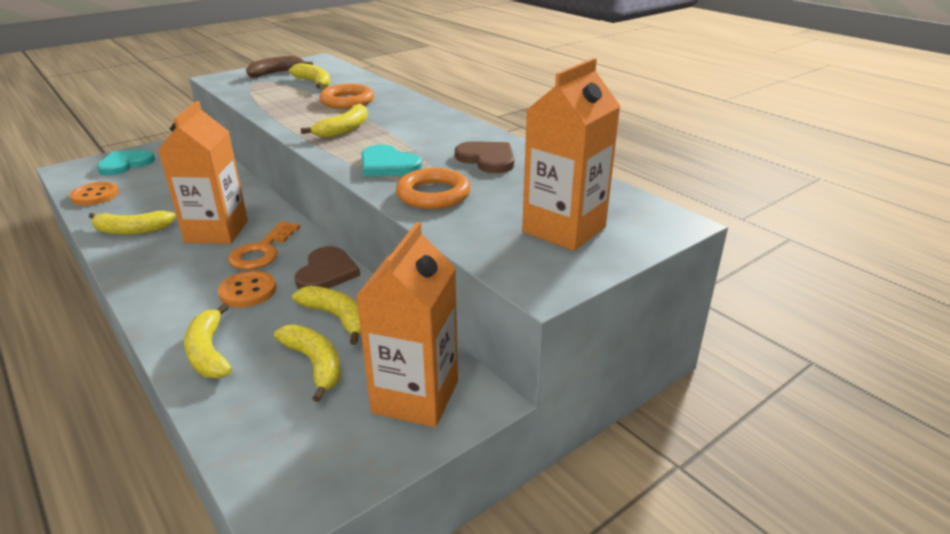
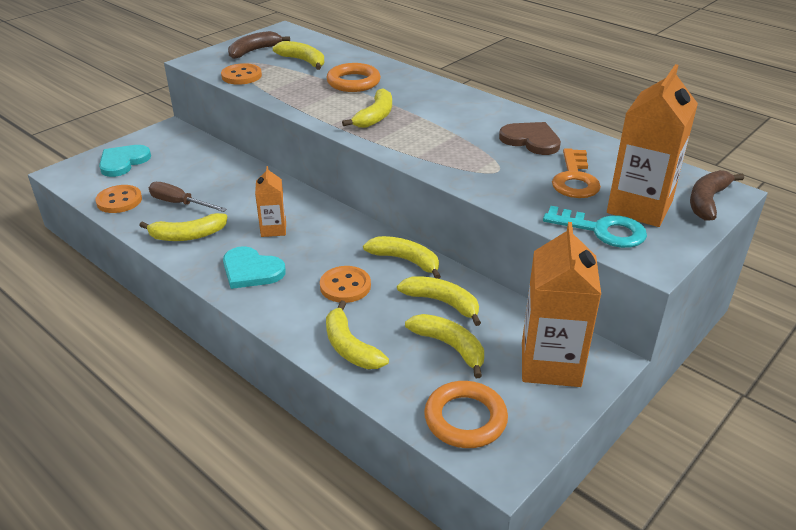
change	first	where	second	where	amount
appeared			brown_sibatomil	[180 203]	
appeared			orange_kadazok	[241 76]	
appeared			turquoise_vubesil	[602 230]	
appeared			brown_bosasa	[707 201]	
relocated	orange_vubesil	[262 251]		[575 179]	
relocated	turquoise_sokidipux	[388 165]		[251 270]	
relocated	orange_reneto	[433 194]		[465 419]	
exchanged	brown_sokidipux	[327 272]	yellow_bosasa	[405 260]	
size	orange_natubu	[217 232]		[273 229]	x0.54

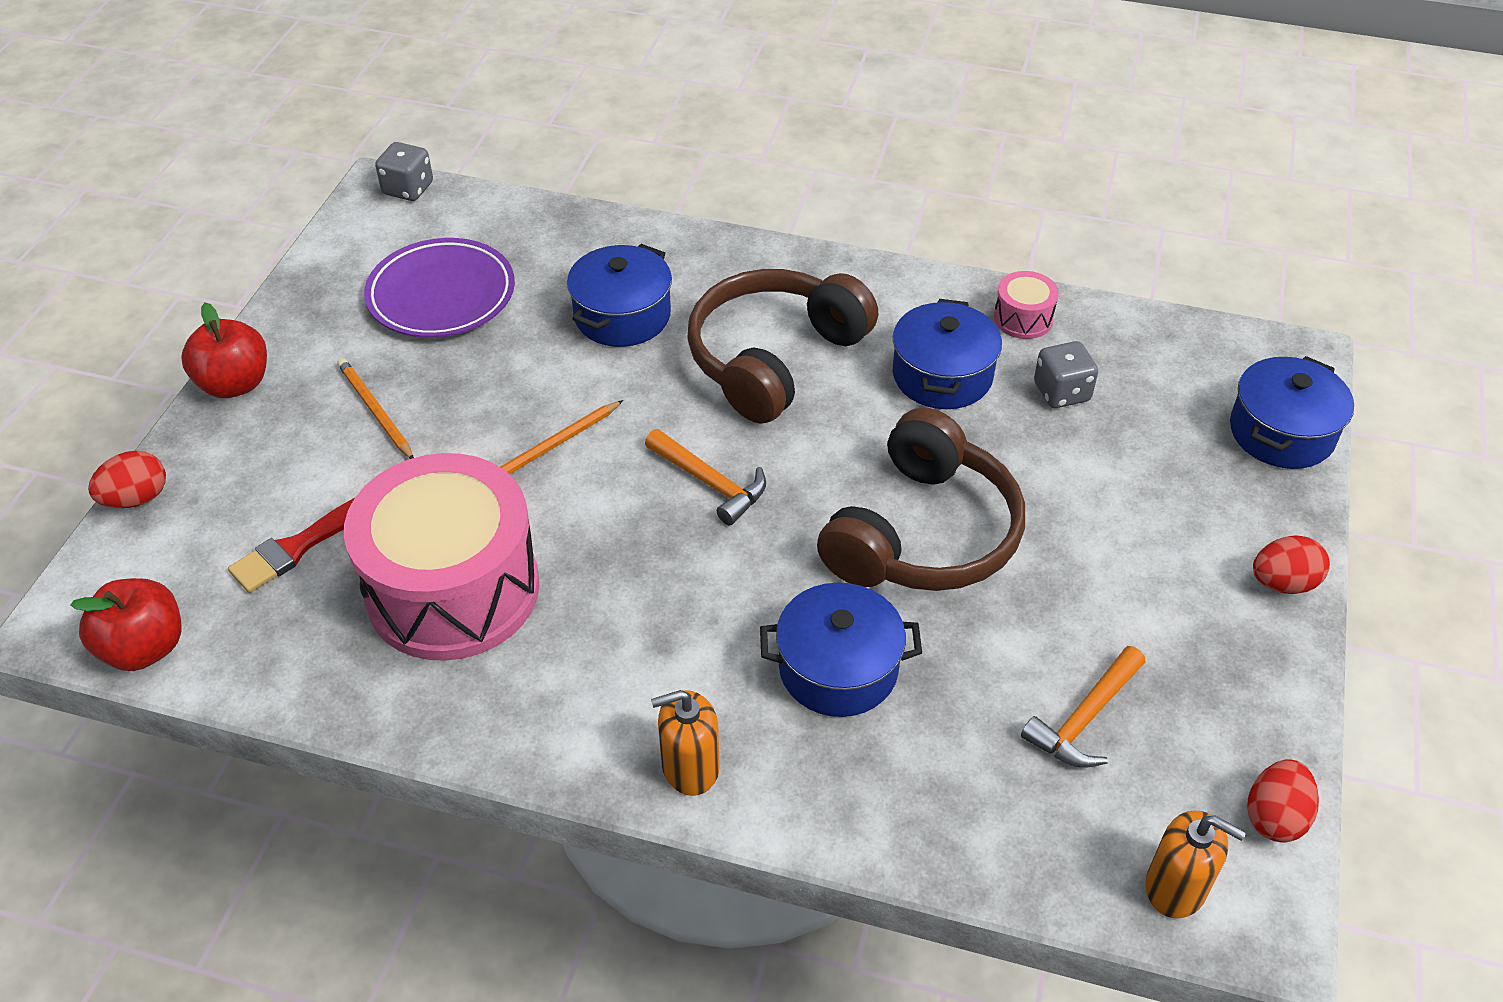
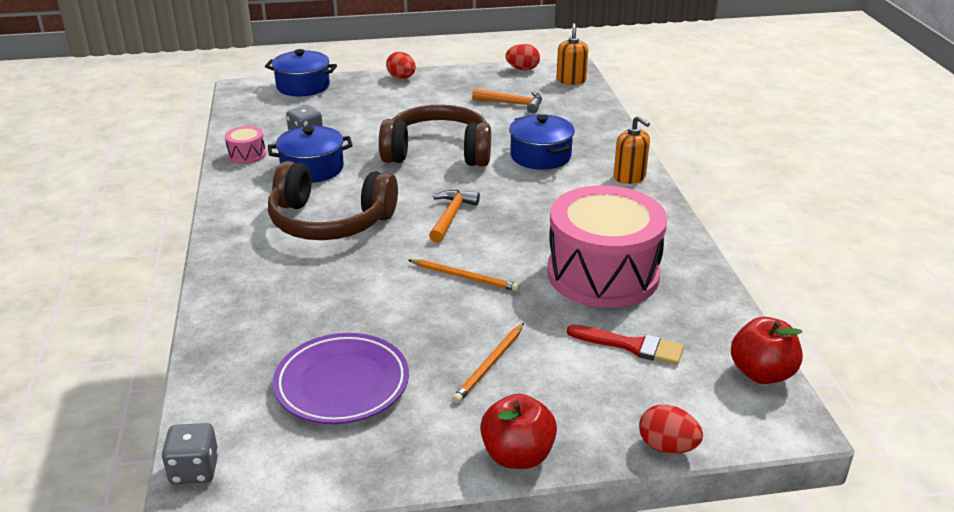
change	first	where	second	where	amount
missing	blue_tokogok	[622 316]			

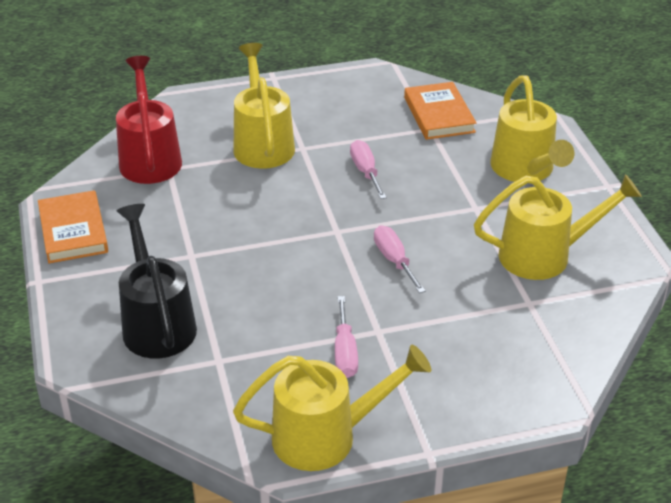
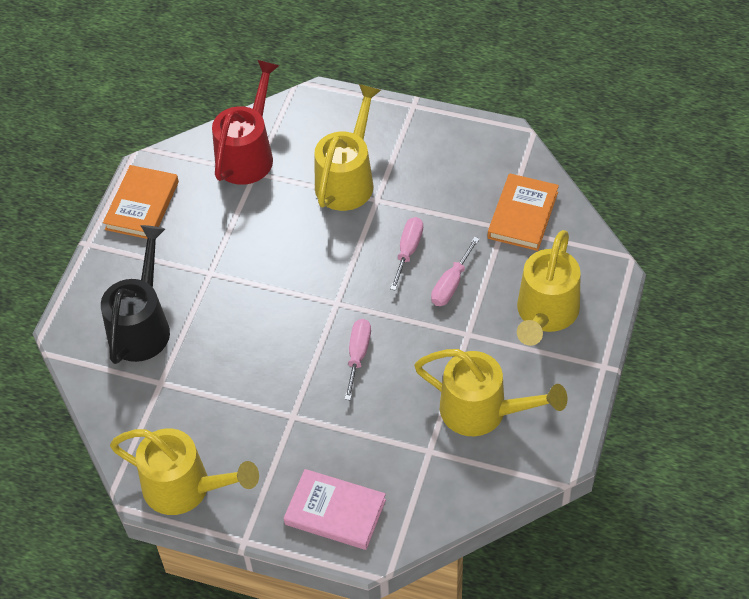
change	first	where	second	where	amount
appeared			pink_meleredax	[335 512]	
relocated	pink_sibatomil	[345 352]		[451 284]	

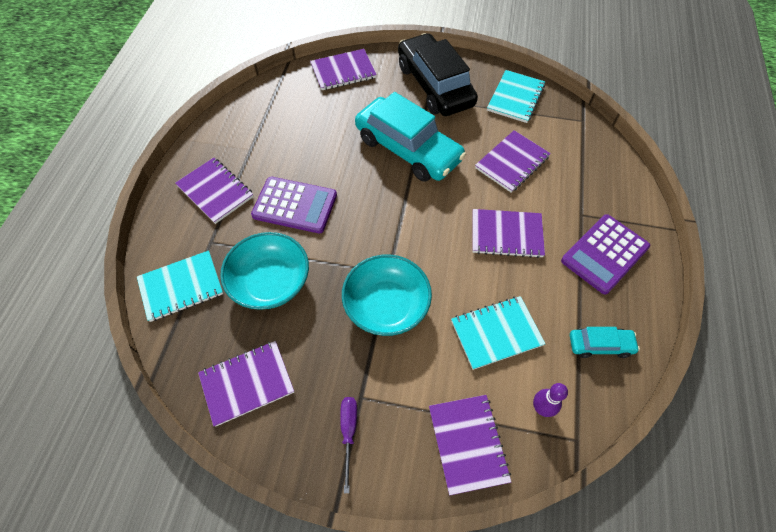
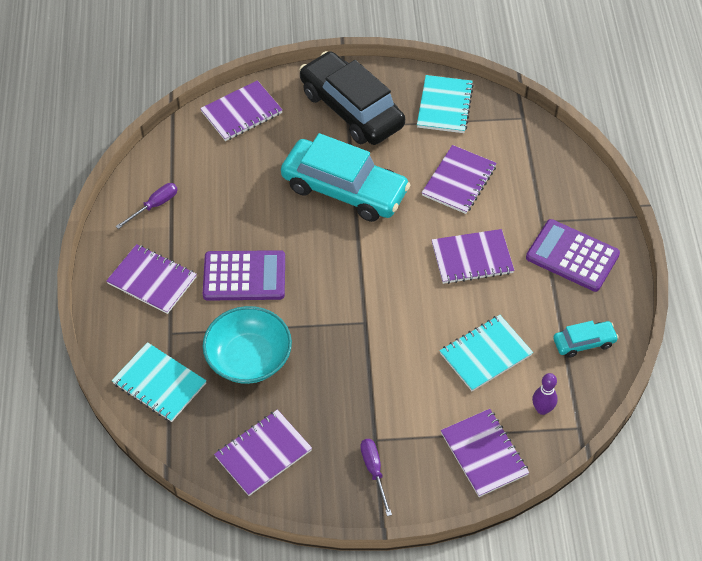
change	first	where	second	where	amount
missing	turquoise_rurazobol	[386 305]			
appeared			purple_sibatomil	[154 206]	
spun	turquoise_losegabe	[181 287]		[159 384]	75 degrees clockwise
spun	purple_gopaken	[604 254]		[572 256]	90 degrees clockwise

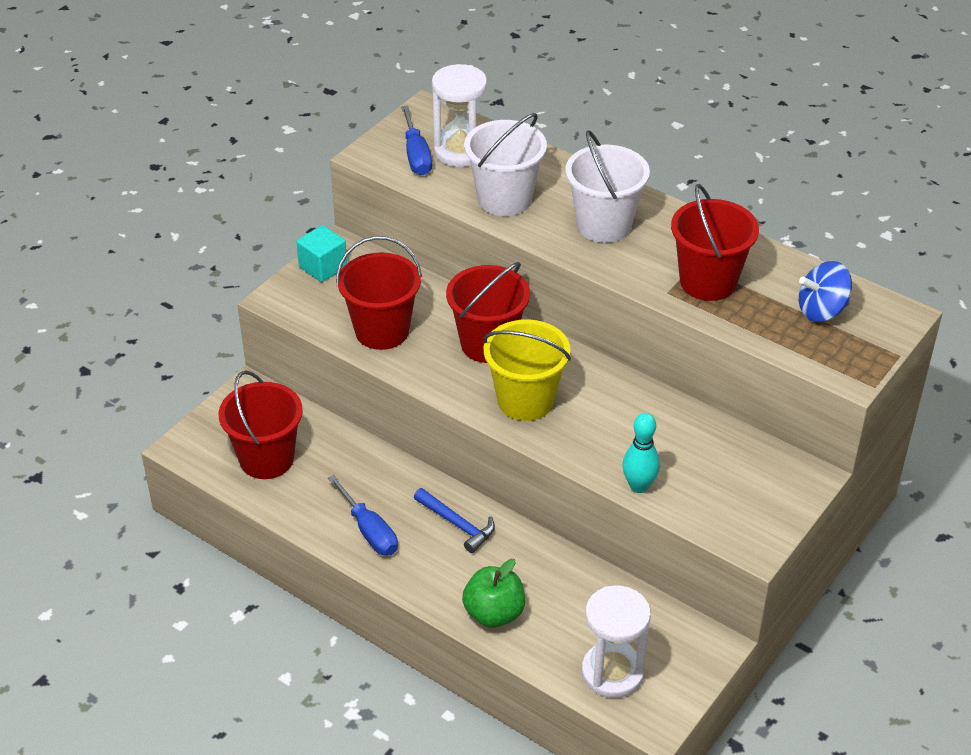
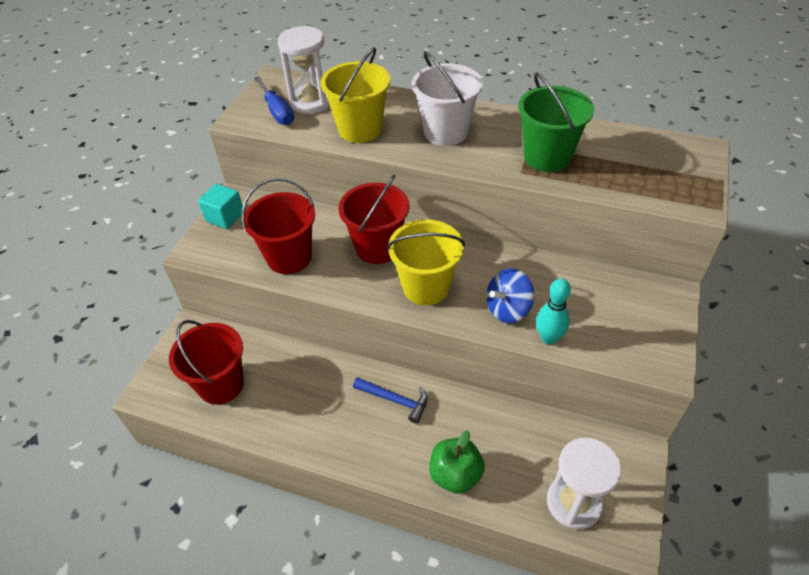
change	first	where	second	where	amount
missing	blue_sibatomil	[369 530]			
relocated	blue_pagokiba	[822 311]		[508 309]	
colour	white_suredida	[505 199]	yellow_suredida	[360 129]	
colour	red_suredida	[708 282]	green_suredida	[547 157]	

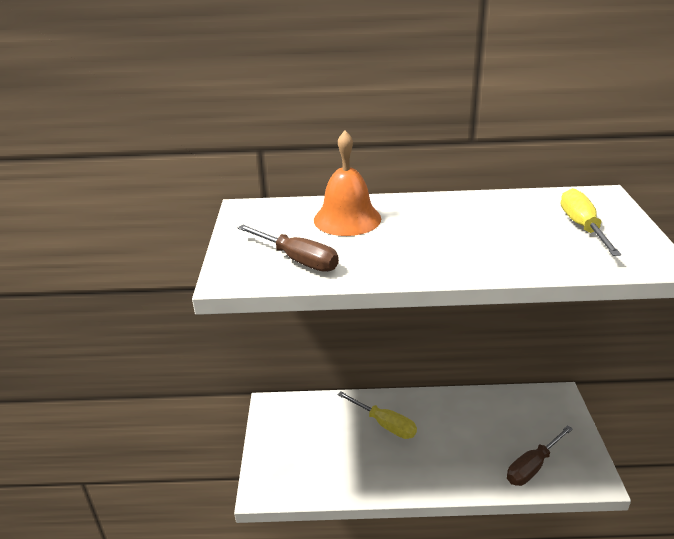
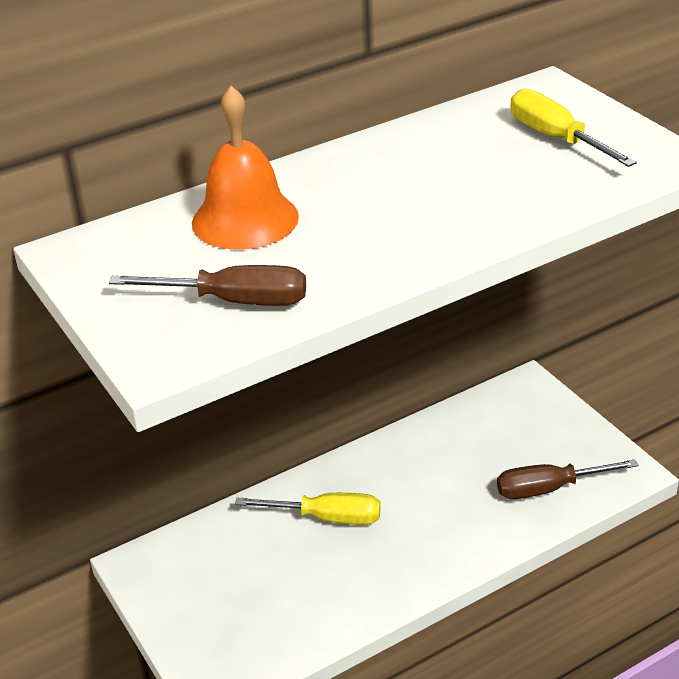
change	first	where	second	where	amount
spun	brown_sibatomil	[533 466]		[549 488]	60 degrees clockwise

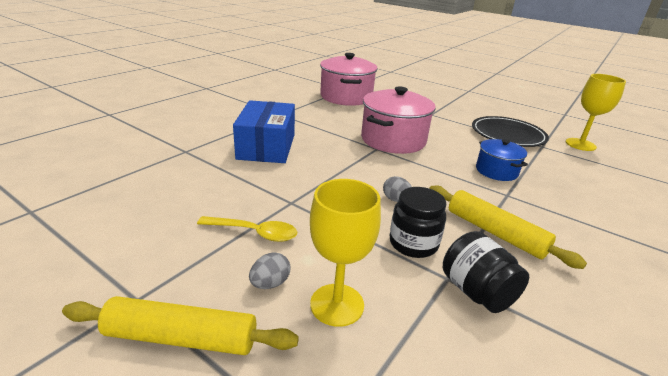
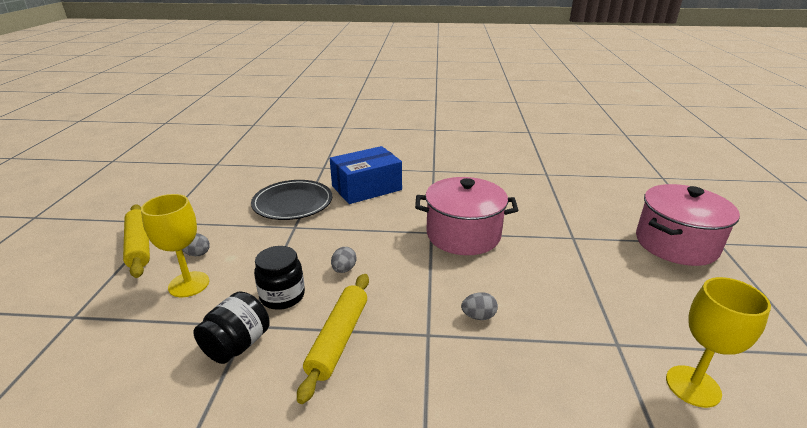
change	first	where	second	where	amount
missing	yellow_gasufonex	[254 233]			
relocated	pink_tokogok	[346 97]		[676 244]	
relocated	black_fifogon	[508 135]		[293 203]	
exchanged	blue_tokogok	[496 171]	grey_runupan	[478 316]	

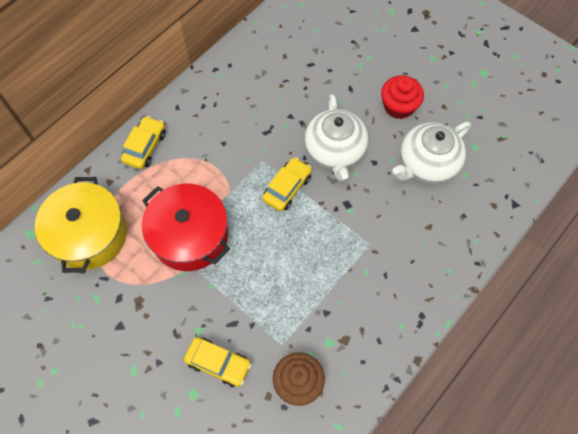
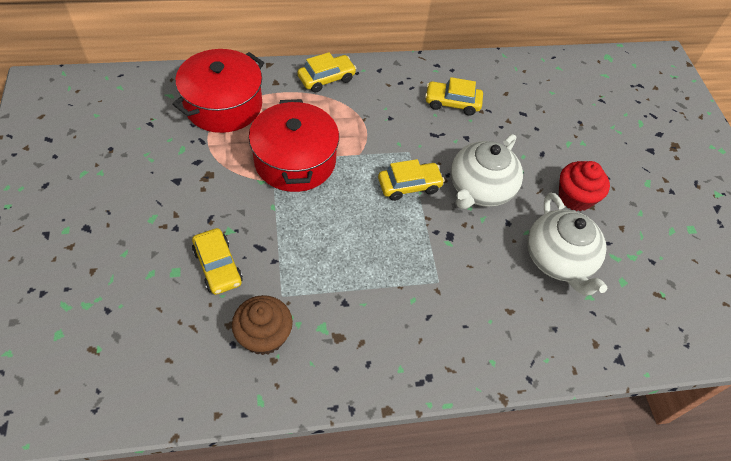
change	first	where	second	where	amount
appeared			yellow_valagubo	[452 103]	
colour	yellow_tokogok	[89 234]	red_tokogok	[223 105]	
spun	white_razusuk	[426 164]		[558 260]	105 degrees counterclockwise

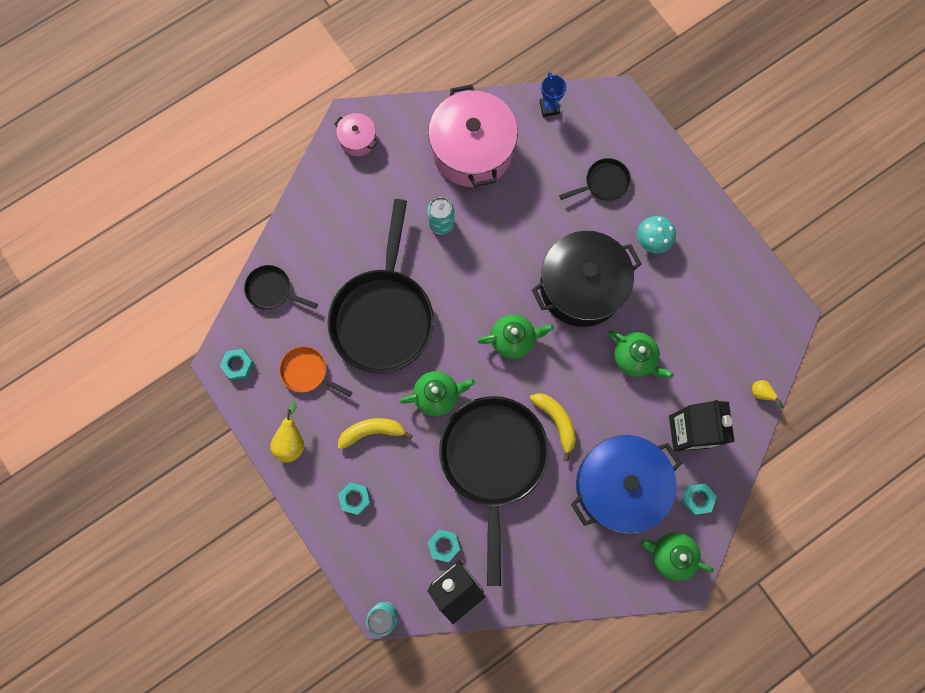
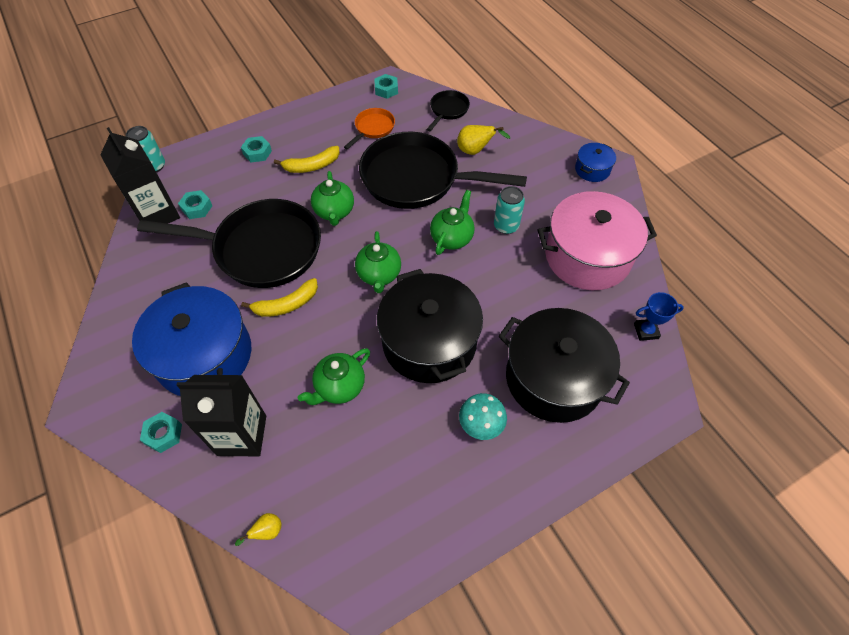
change	first	where	second	where	amount
relocated	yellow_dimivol	[291 441]		[475 151]	
relocated	green_razusuk	[671 555]		[452 238]	
exchanged	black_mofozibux	[603 183]	black_tokogok	[554 378]	
colour	pink_tokogok	[358 139]	blue_tokogok	[592 169]	
spun	yellow_bosasa	[372 431]		[312 166]	75 degrees clockwise

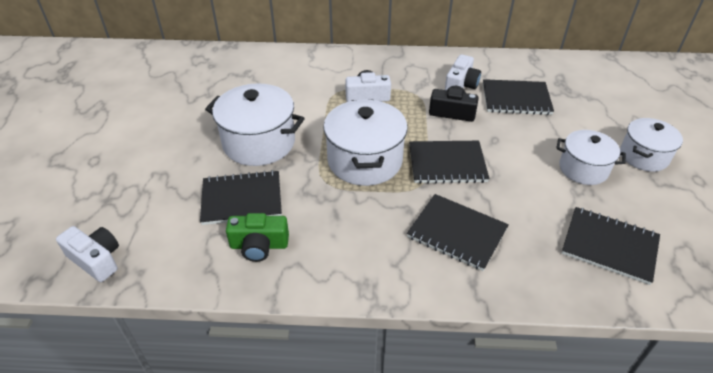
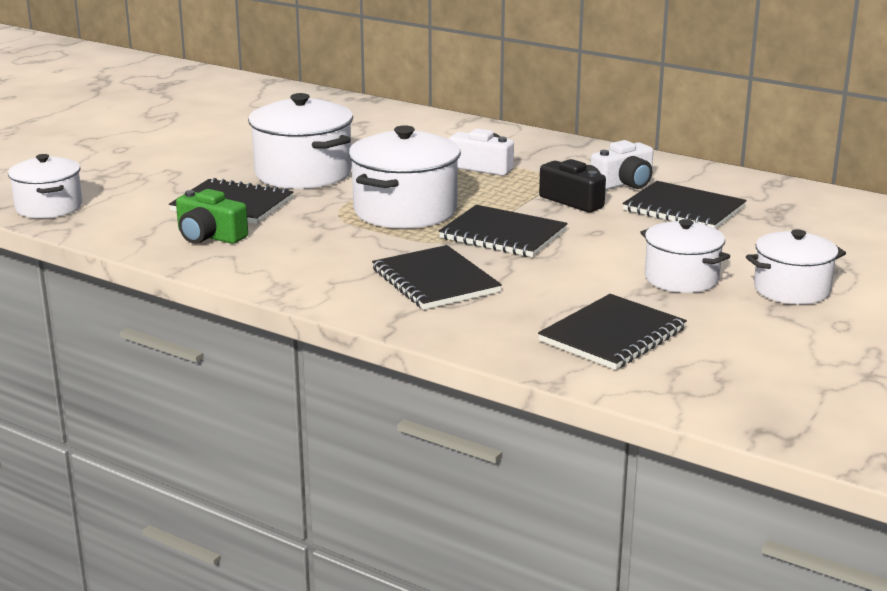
change	first	where	second	where	amount
exchanged	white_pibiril	[96 260]	white_tokogok	[49 207]	
spun	black_losegabe	[609 246]		[612 335]	75 degrees clockwise

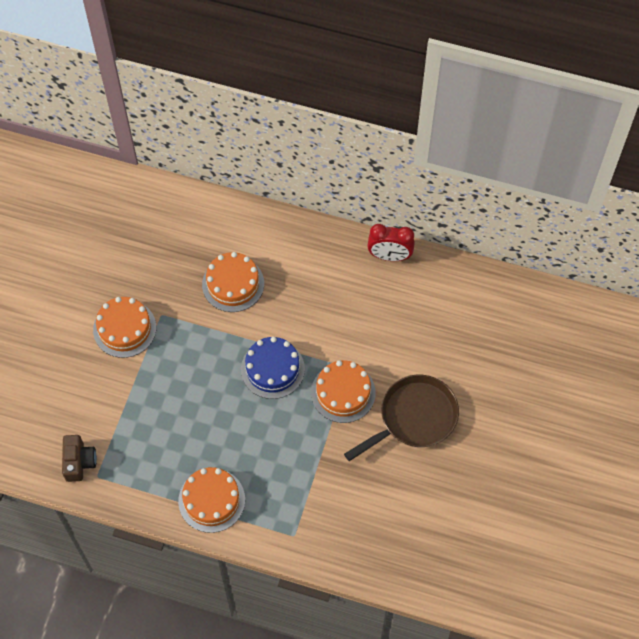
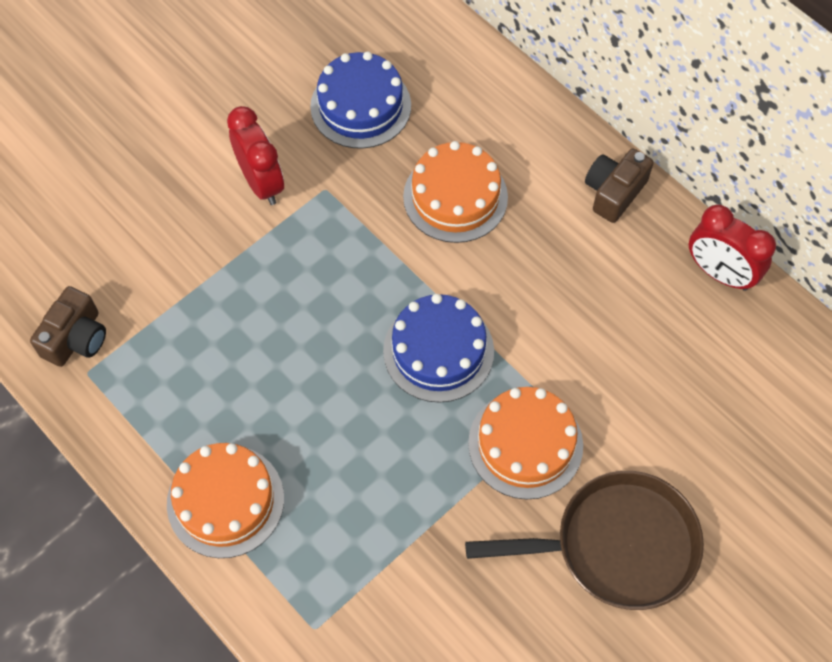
change	first	where	second	where	amount
appeared			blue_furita	[360 106]	
appeared			brown_pibiril	[614 192]	
exchanged	orange_furita	[124 328]	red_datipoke	[261 182]	

